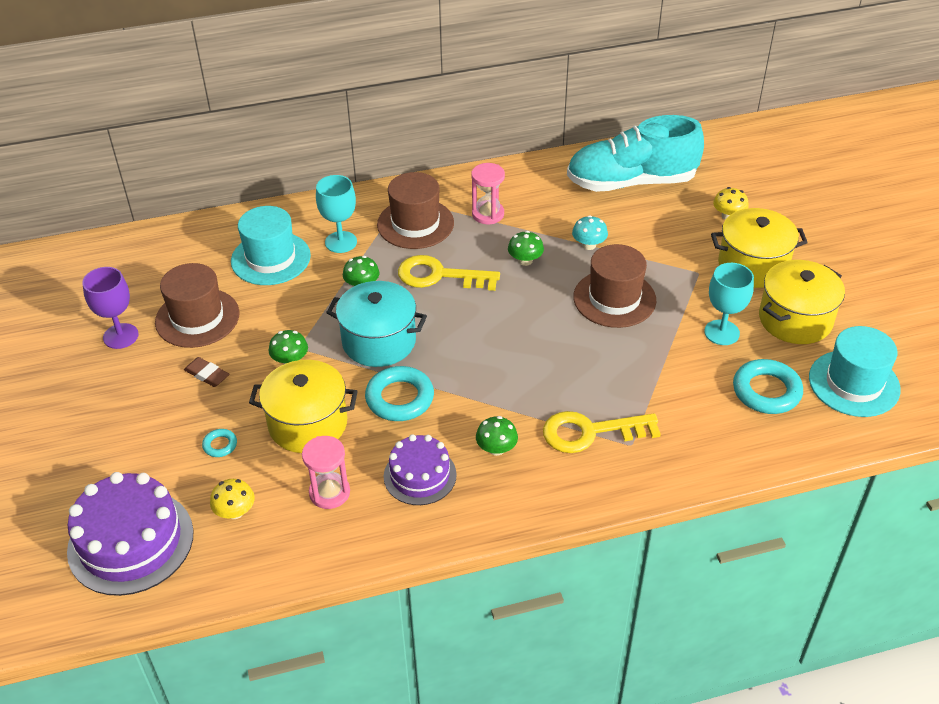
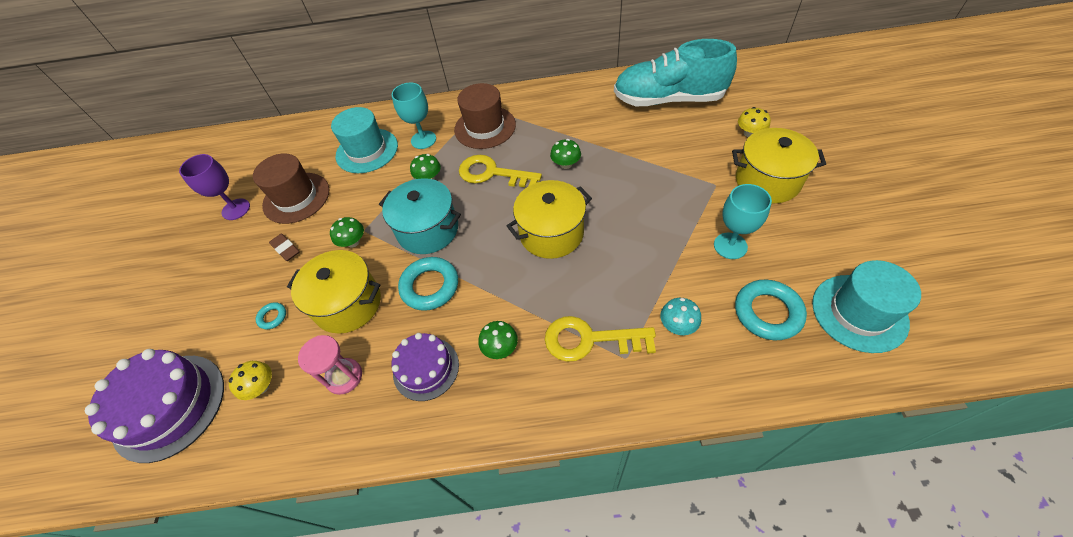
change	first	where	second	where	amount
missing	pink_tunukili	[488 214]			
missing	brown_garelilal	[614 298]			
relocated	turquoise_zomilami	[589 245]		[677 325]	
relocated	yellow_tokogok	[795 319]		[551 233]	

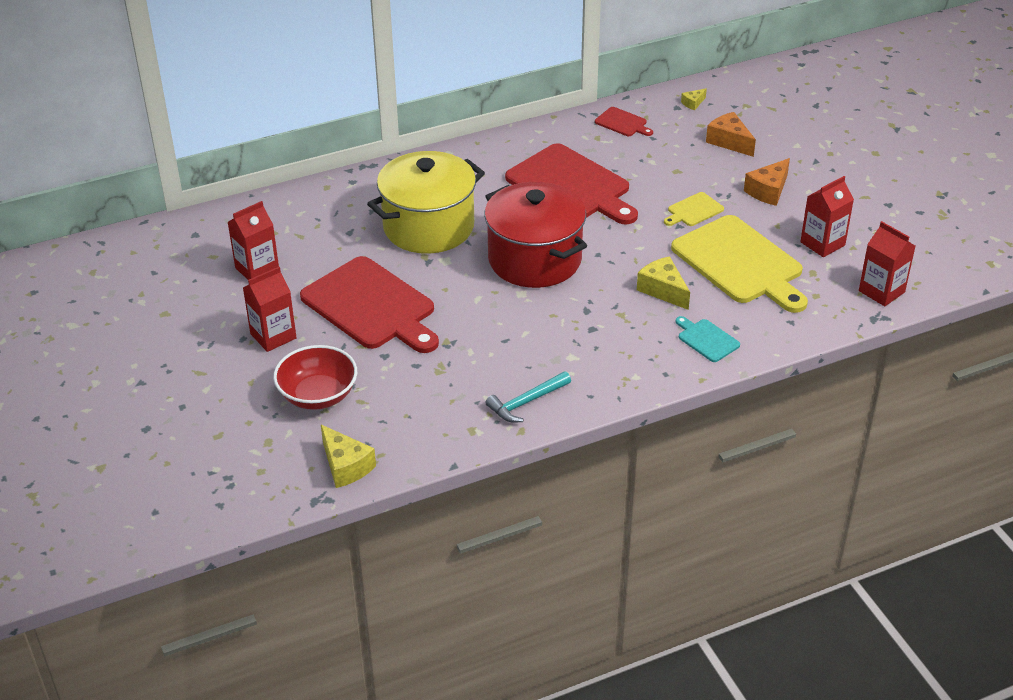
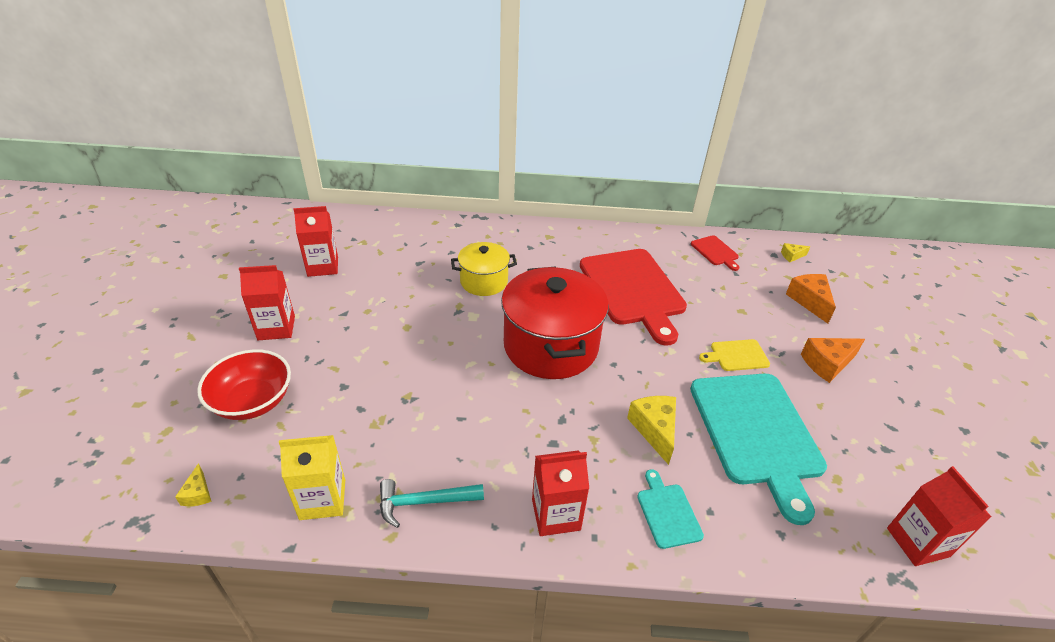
change	first	where	second	where	amount
missing	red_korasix	[371 306]			
appeared			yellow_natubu	[322 499]	
relocated	red_natubu	[822 243]		[556 514]	
colour	yellow_korasix	[740 263]	turquoise_korasix	[757 433]	
size	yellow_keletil	[345 466]		[198 493]	x0.54
size	yellow_tokogok	[428 227]		[484 281]	x0.56

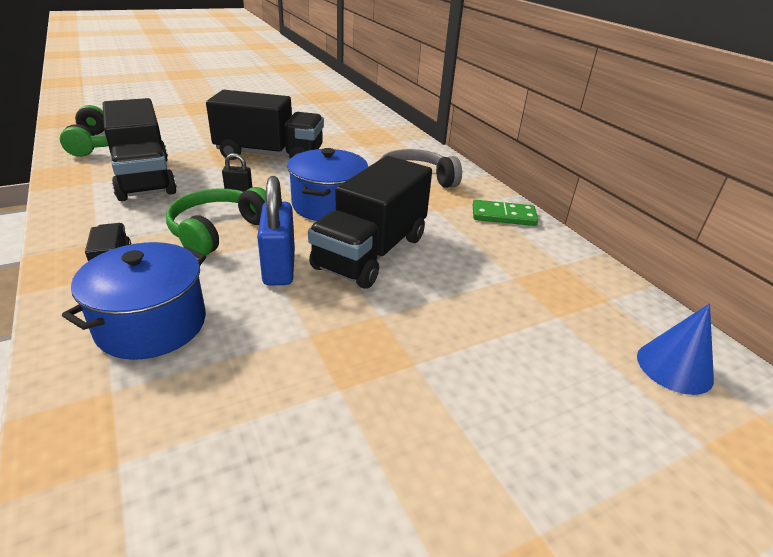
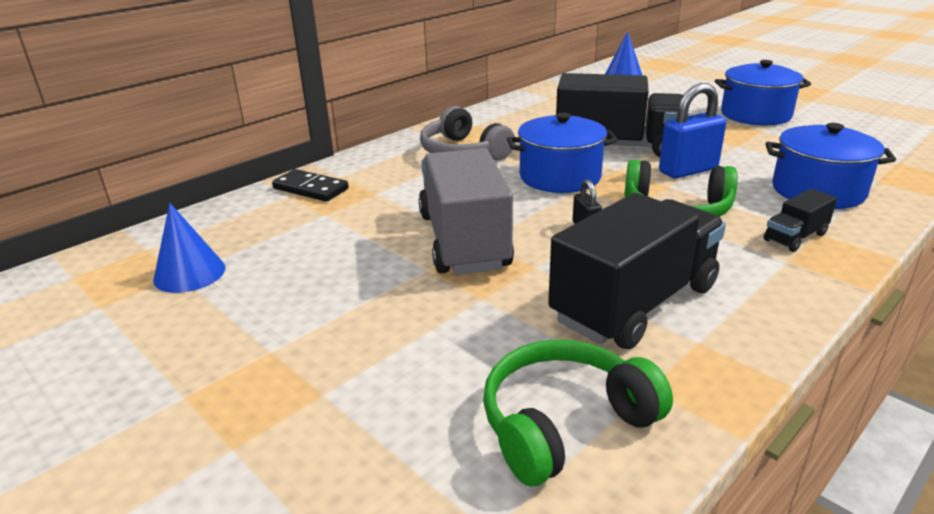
change	first	where	second	where	amount
missing	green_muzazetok	[503 216]			
appeared			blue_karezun	[189 273]	
appeared			black_muzazetok	[310 189]	
appeared			blue_tokogok	[755 115]	
colour	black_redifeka	[270 155]	grey_redifeka	[464 241]	

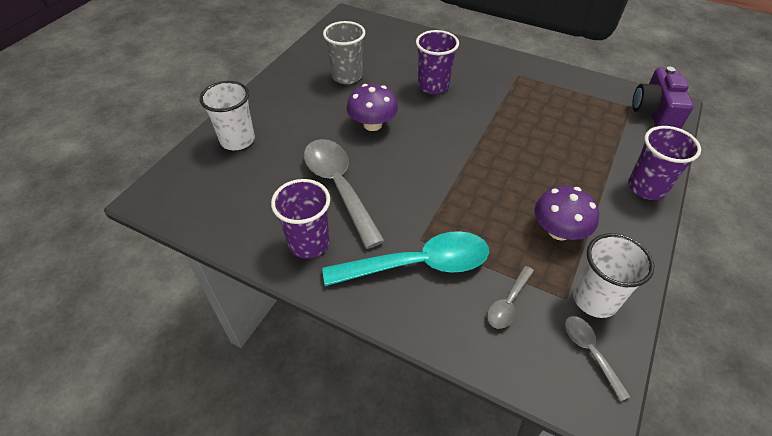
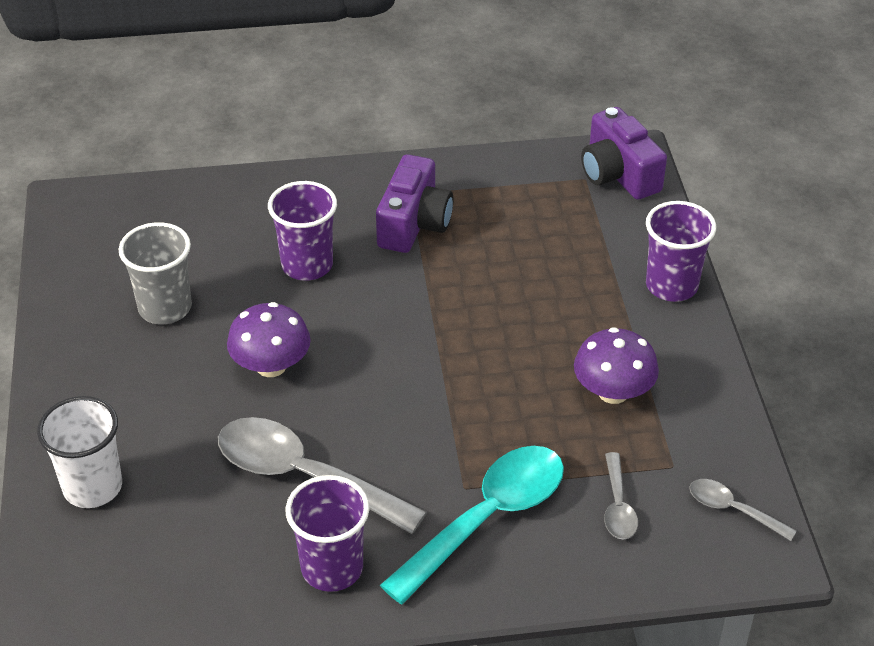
change	first	where	second	where	amount
missing	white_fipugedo	[595 299]			
appeared			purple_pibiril	[414 223]	

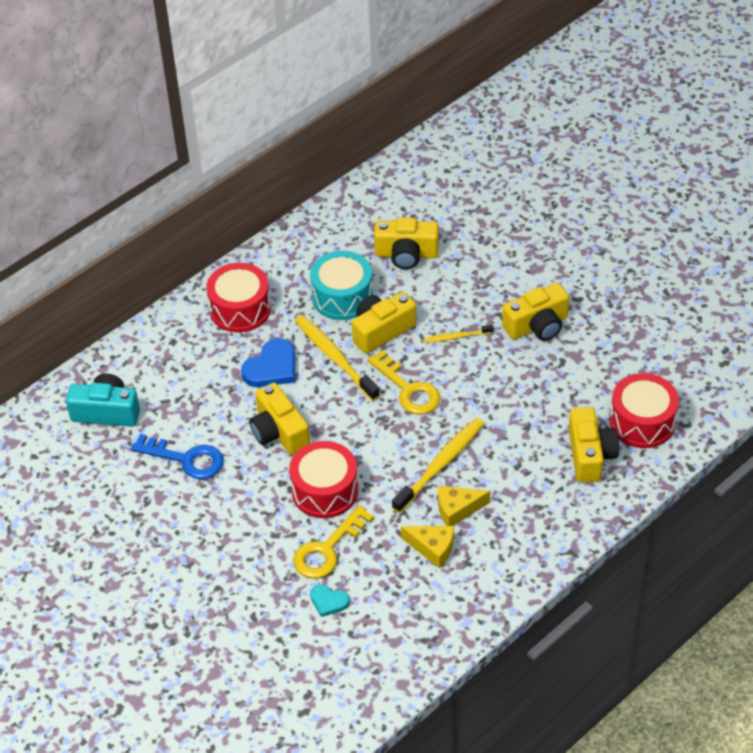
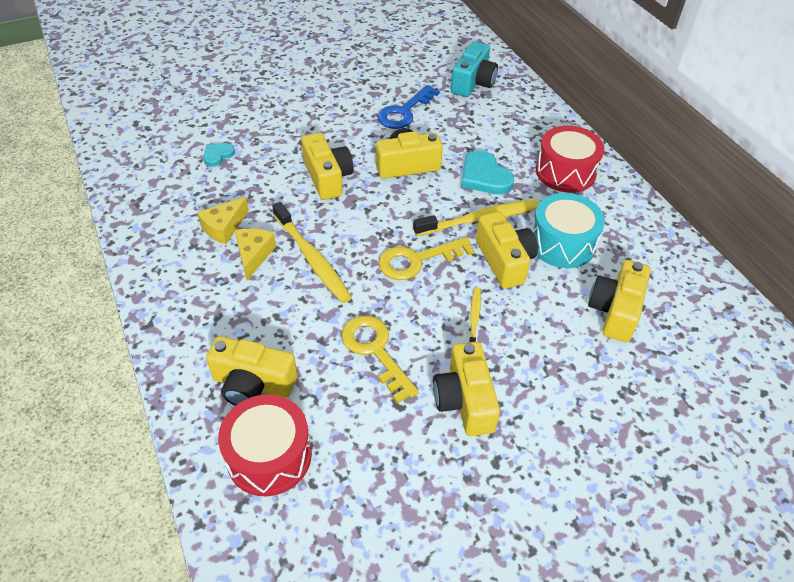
change	first	where	second	where	amount
relocated	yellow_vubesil	[327 549]		[375 351]	
exchanged	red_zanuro	[325 491]	yellow_pibiril	[327 177]	
colour	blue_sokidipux	[272 367]	turquoise_sokidipux	[484 176]	

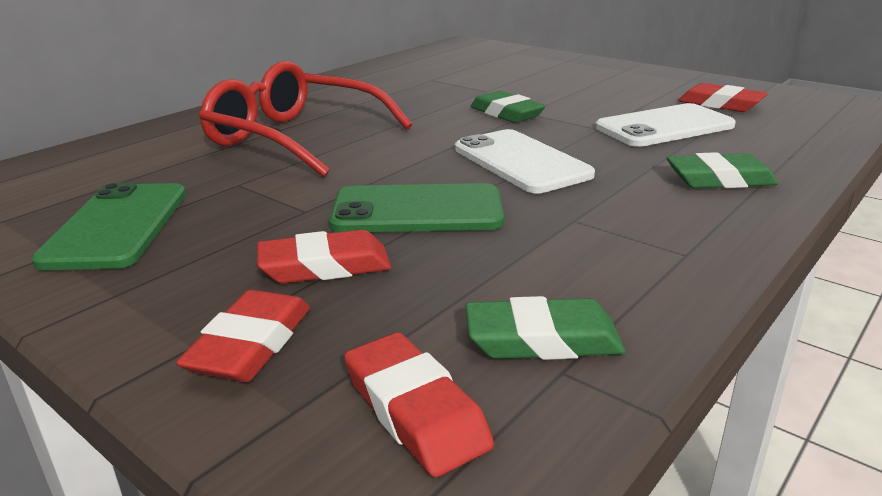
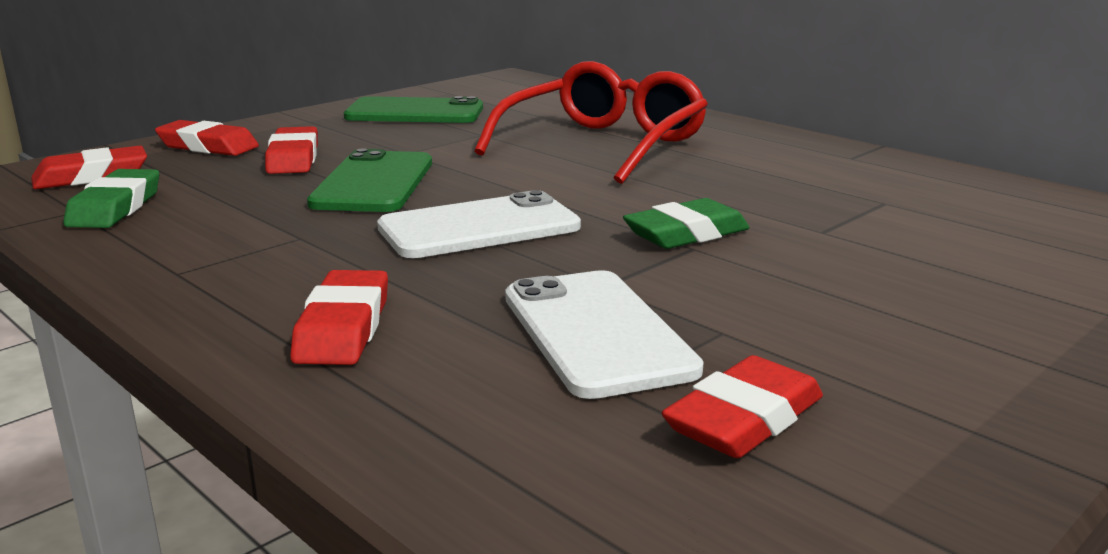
change	first	where	second	where	amount
colour	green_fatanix	[719 179]	red_fatanix	[343 328]	

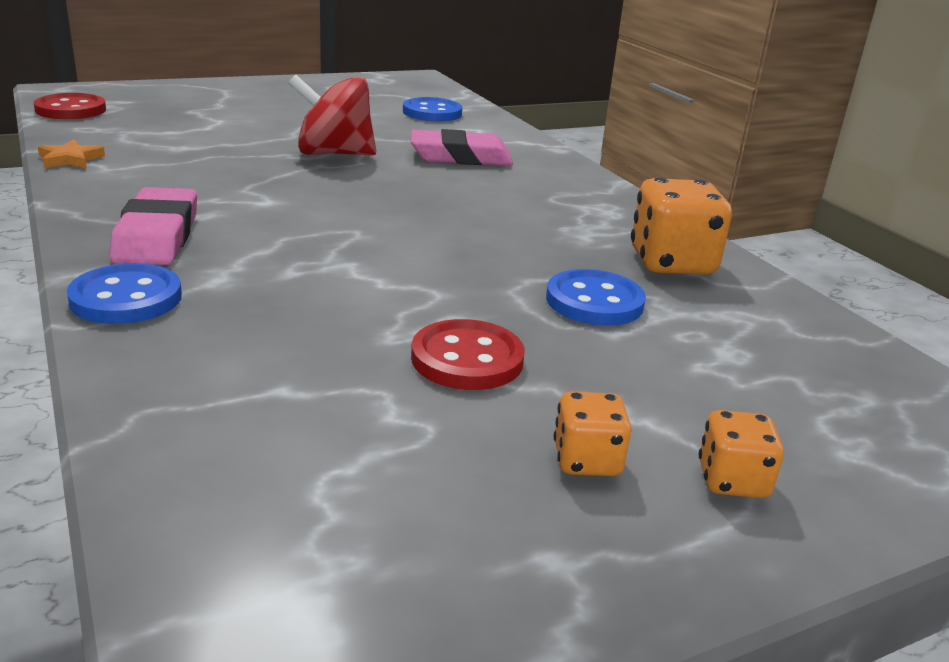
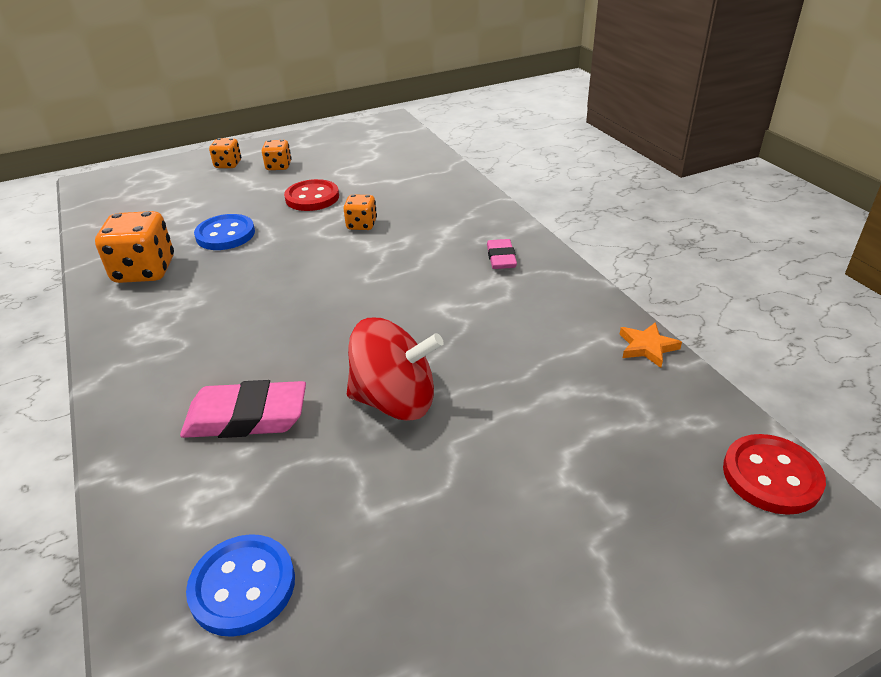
change	first	where	second	where	amount
missing	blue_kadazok	[126 298]			
appeared			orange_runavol	[361 225]	
size	pink_fatanix	[157 236]		[501 258]	x0.59

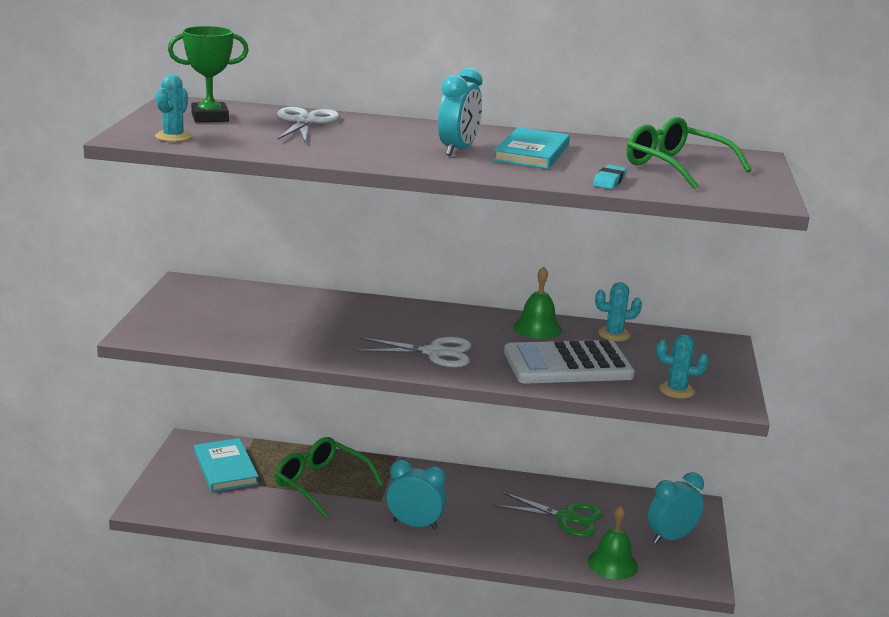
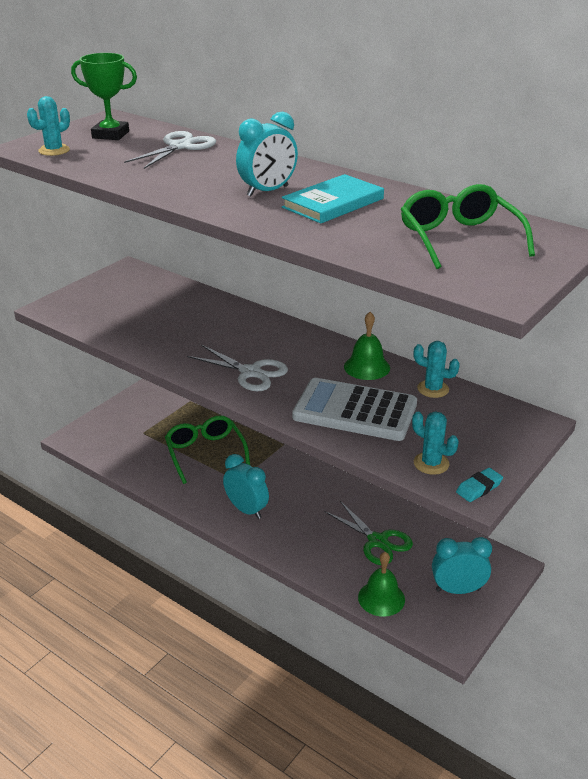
change	first	where	second	where	amount
missing	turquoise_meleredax	[225 468]			
relocated	turquoise_fatanix	[609 181]		[479 488]	

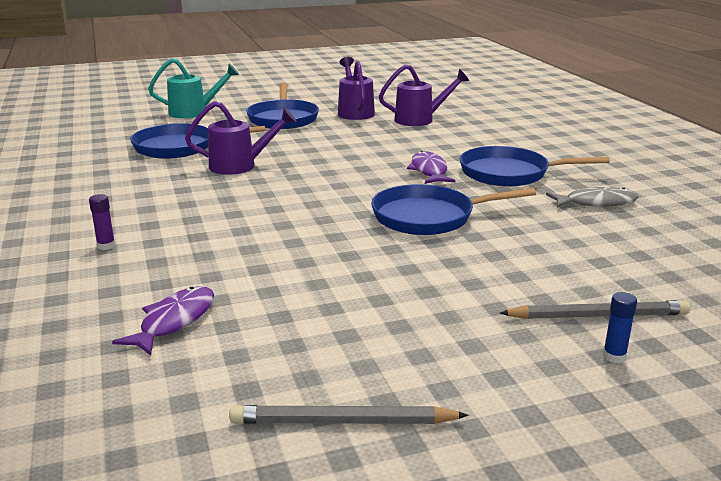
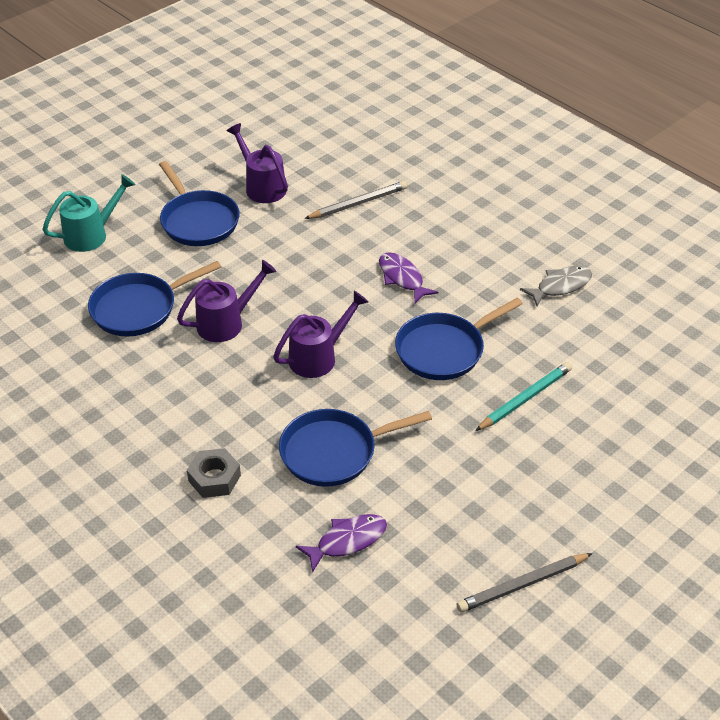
change	first	where	second	where	amount
missing	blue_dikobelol	[614 356]			
appeared			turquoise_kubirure	[525 398]	
relocated	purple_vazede	[420 120]		[318 357]	
relocated	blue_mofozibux	[509 173]		[334 452]	
relocated	grey_kubirure	[598 316]		[358 203]	
exchanged	purple_dikobelol	[106 246]	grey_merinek	[214 478]	
spun	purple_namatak	[174 321]		[347 541]	60 degrees clockwise

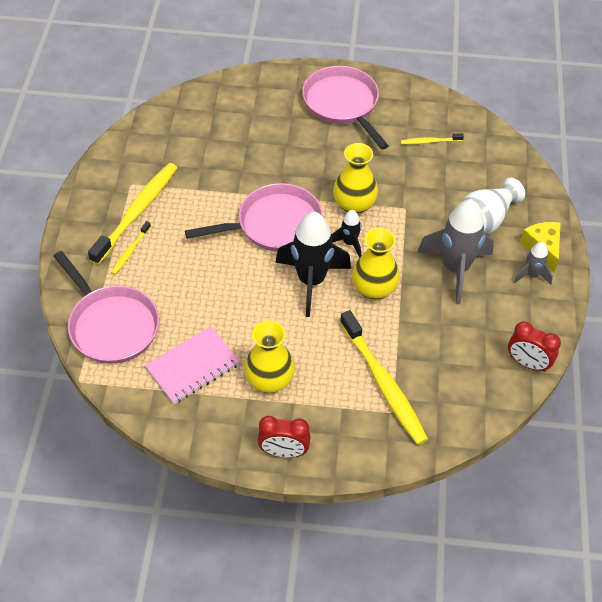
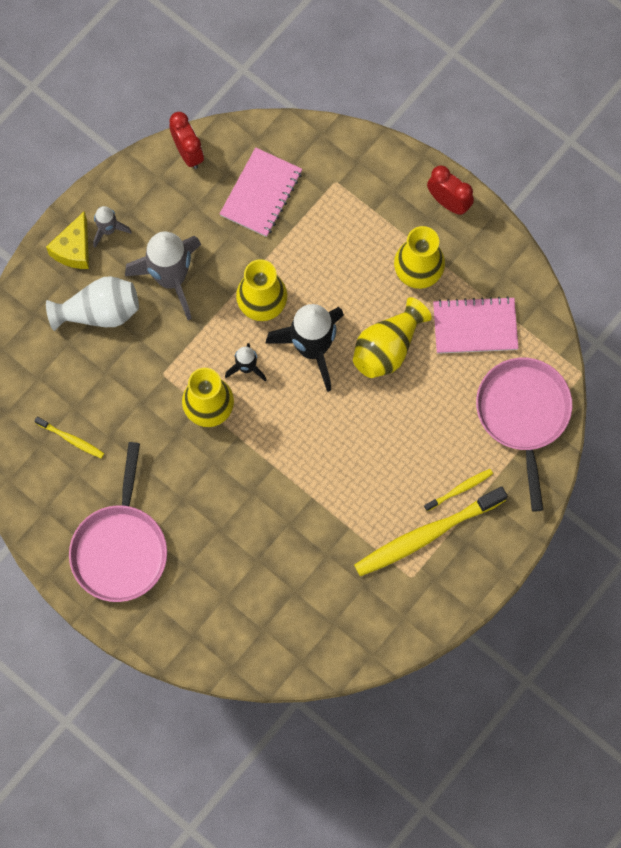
change	first	where	second	where	amount
missing	pink_mofozibux	[274 225]			
missing	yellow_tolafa	[383 383]			
appeared			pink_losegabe	[261 193]	
appeared			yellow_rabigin	[387 348]	

